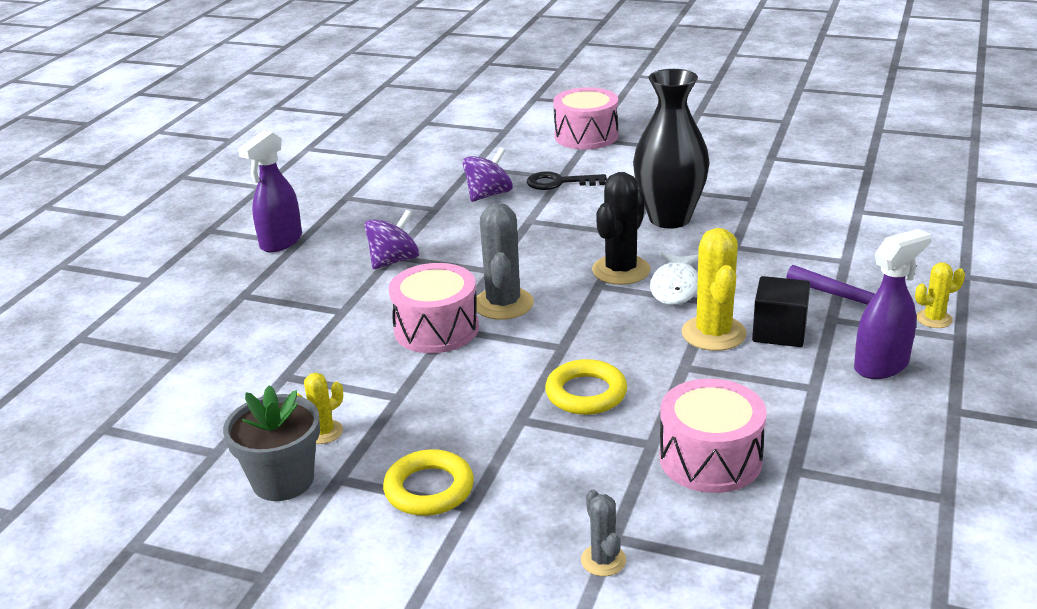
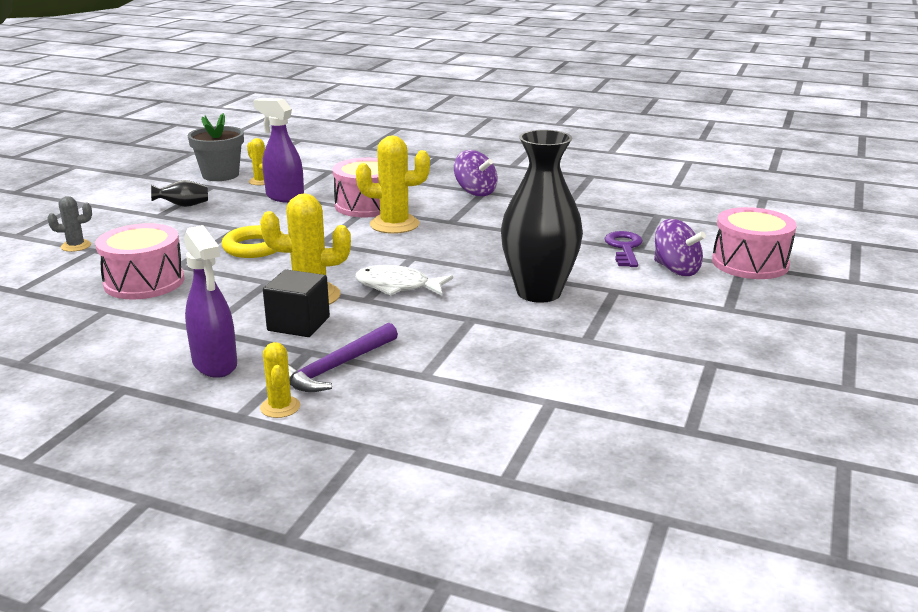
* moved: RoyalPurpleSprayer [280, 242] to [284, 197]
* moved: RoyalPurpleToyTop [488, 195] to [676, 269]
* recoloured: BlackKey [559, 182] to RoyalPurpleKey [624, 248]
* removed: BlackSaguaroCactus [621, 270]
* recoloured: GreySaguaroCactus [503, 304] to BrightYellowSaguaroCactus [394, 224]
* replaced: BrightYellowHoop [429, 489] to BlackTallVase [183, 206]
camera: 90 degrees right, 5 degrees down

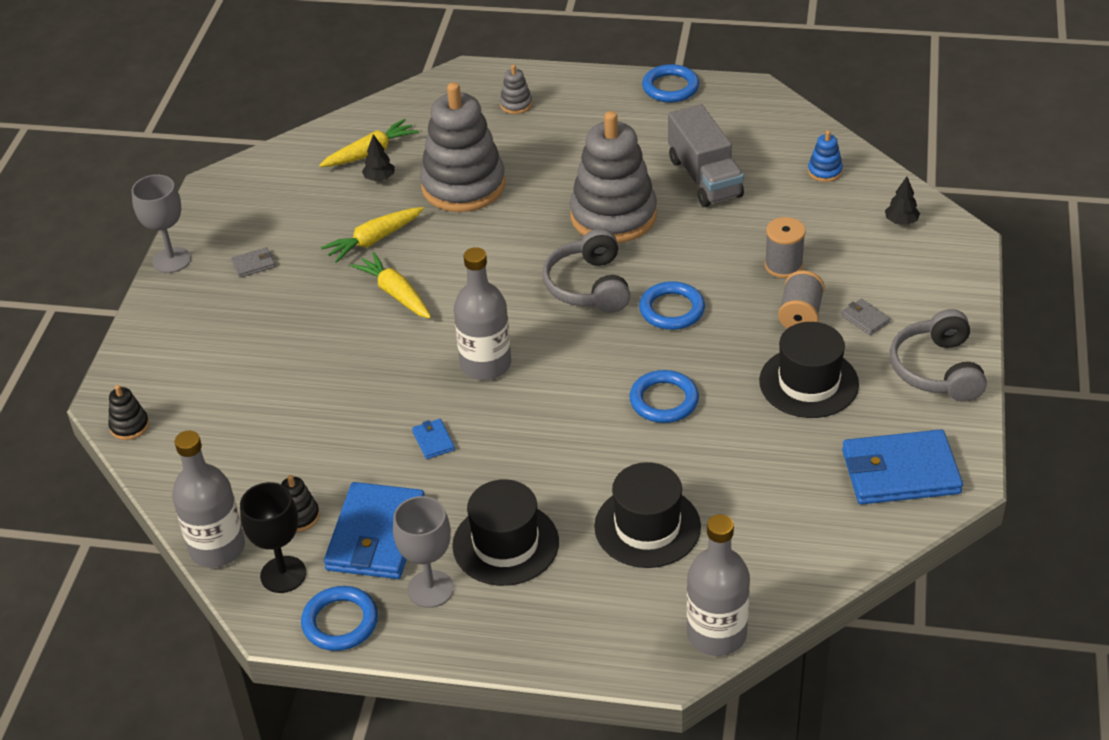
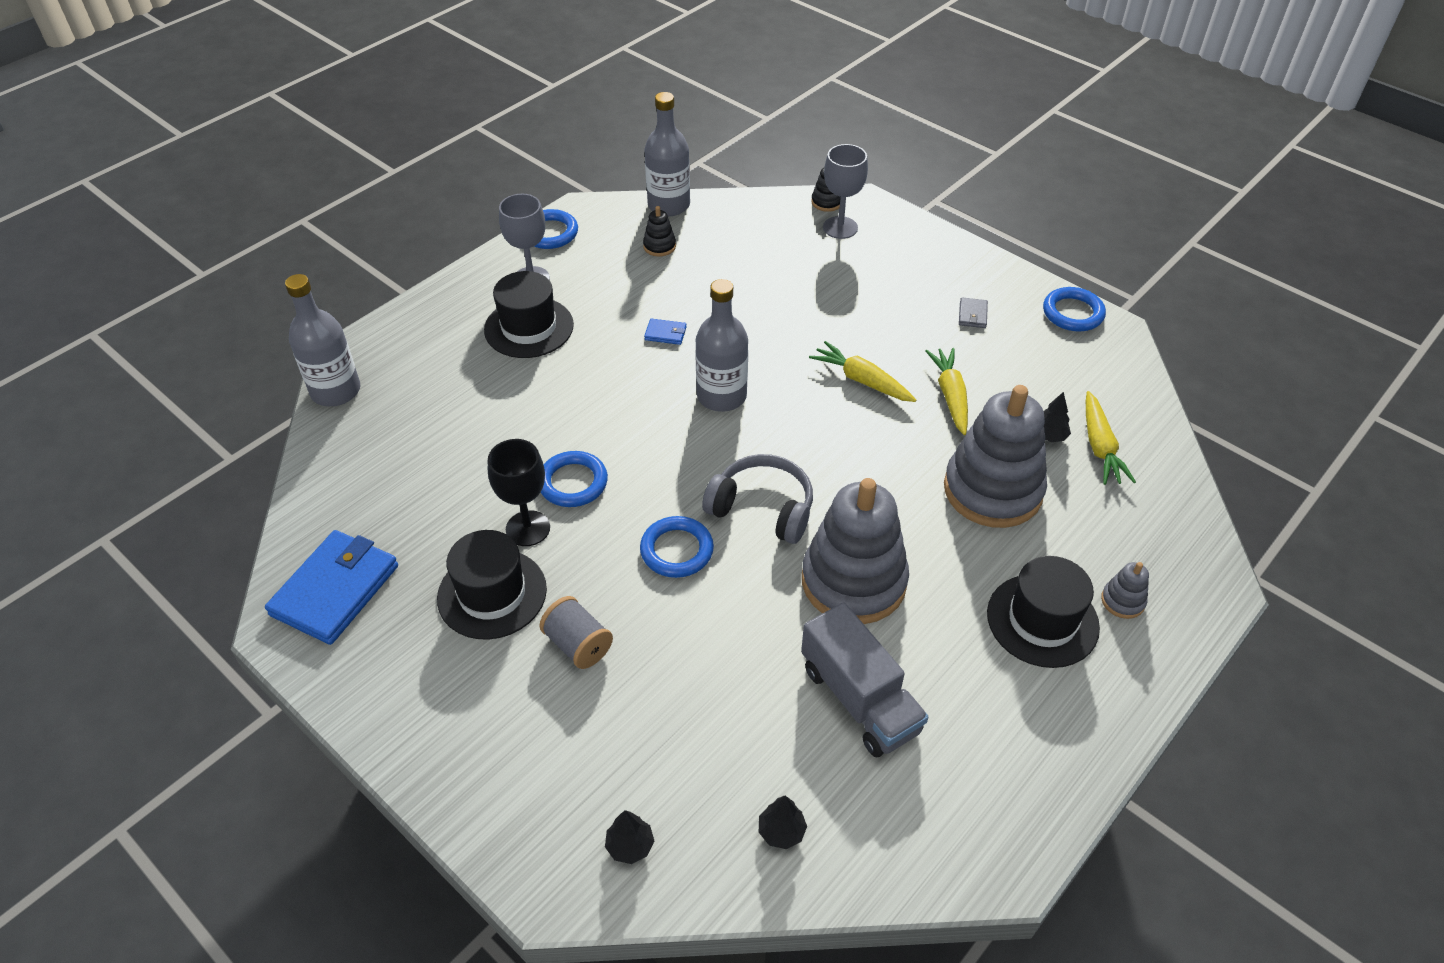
* moved: BlueHoop [670, 87] to [1073, 313]
* turned: GreyTruck [704, 178] = [859, 699] 135 degrees counterclockwise
* replaced: BlueStackingToy [824, 171] to BlackFirTree [781, 831]
* moved: GreyWineGlass [171, 260] to [840, 228]
* removed: GreyReelOfThread [783, 265]
* turned: BrightYellowCarrot [395, 293] = [861, 380] 135 degrees counterclockwise
* removed: GreyWallet [865, 319]
* removed: GreyHeadphones [937, 370]
* moved: BlackHat [647, 526] to [1042, 620]
* moved: BlackWineGlass [283, 574] to [528, 528]
* removed: BlueWallet [376, 535]
camera: 120 degrees right, 5 degrees up

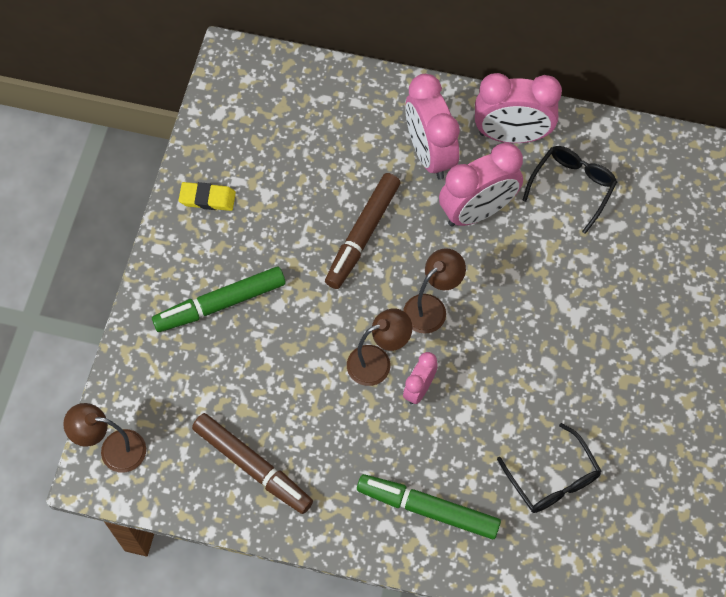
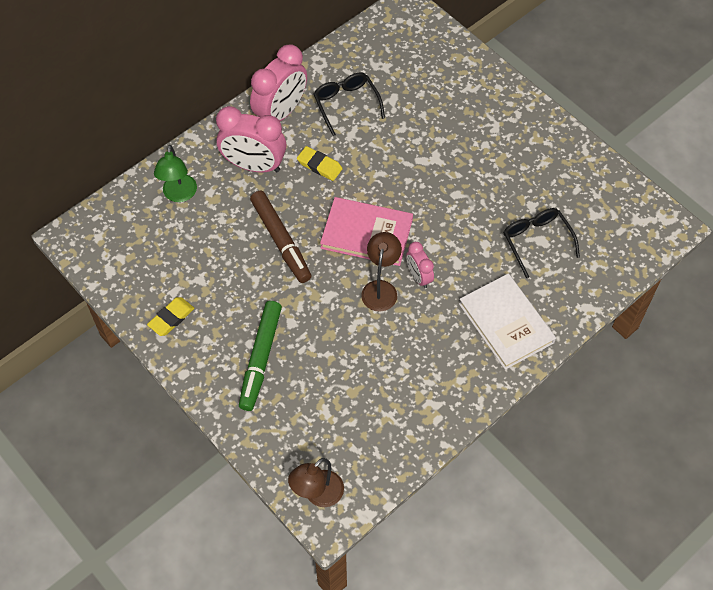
* replaced: RosePinkAlarmClock [477, 211] to BrightYellowPencilEraser [319, 165]
* replaced: RussetDeskLamp [431, 307] to RosePinkHardcover [366, 234]
* removed: RussetMarker [252, 466]
* turned: BlackGlasses [553, 479] = [536, 241] 120 degrees counterclockwise
* replaced: GreenMarker [428, 509] to SnowWhiteHardcover [506, 323]
* added: GreenDeskLamp [179, 195]
camera: 55 degrees left, 5 degrees down

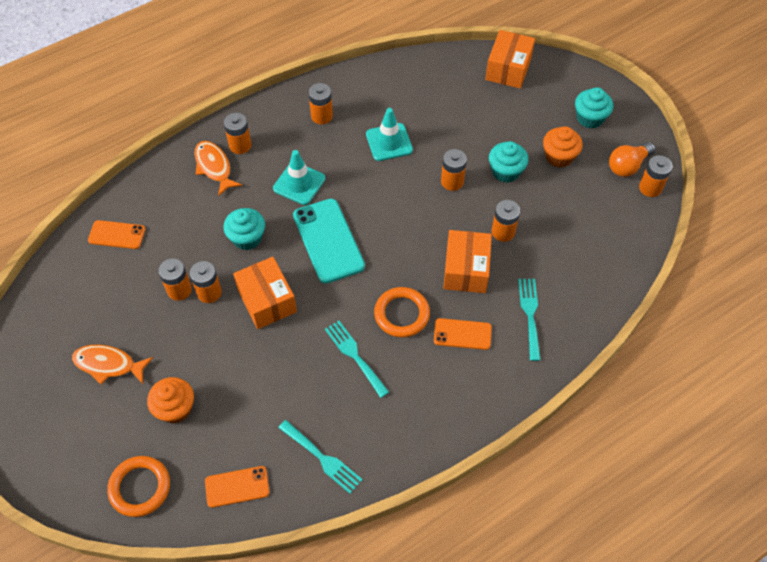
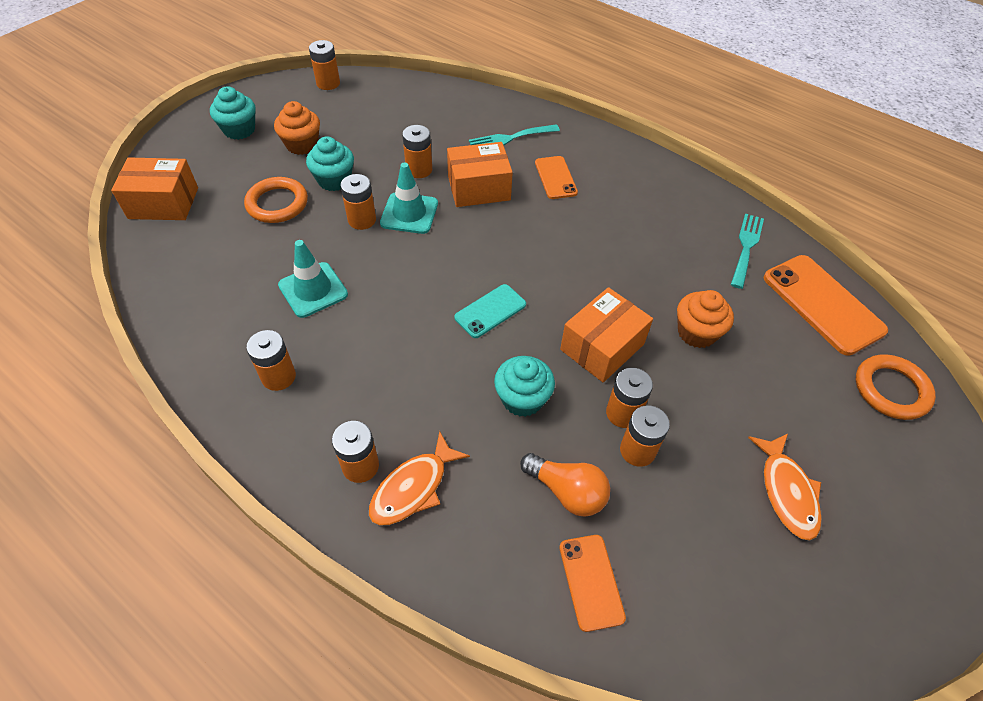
* moved: BrightOrangeLightbulb [627, 166] to [567, 491]
* moved: TurquoiseSafetyCone [299, 183] to [409, 213]
* resized: TurquoisePhone [328, 241] = [490, 311] x0.58
* moved: BrightOrangeHoop [402, 314] to [277, 204]
* removed: TurquoiseDinnerFork [354, 356]
* moved: BrightOrangeCupcake [175, 408] to [696, 332]
* resized: BrightOrangePhone [237, 487] = [822, 304] x1.73
camera: 110 degrees left, 5 degrees down

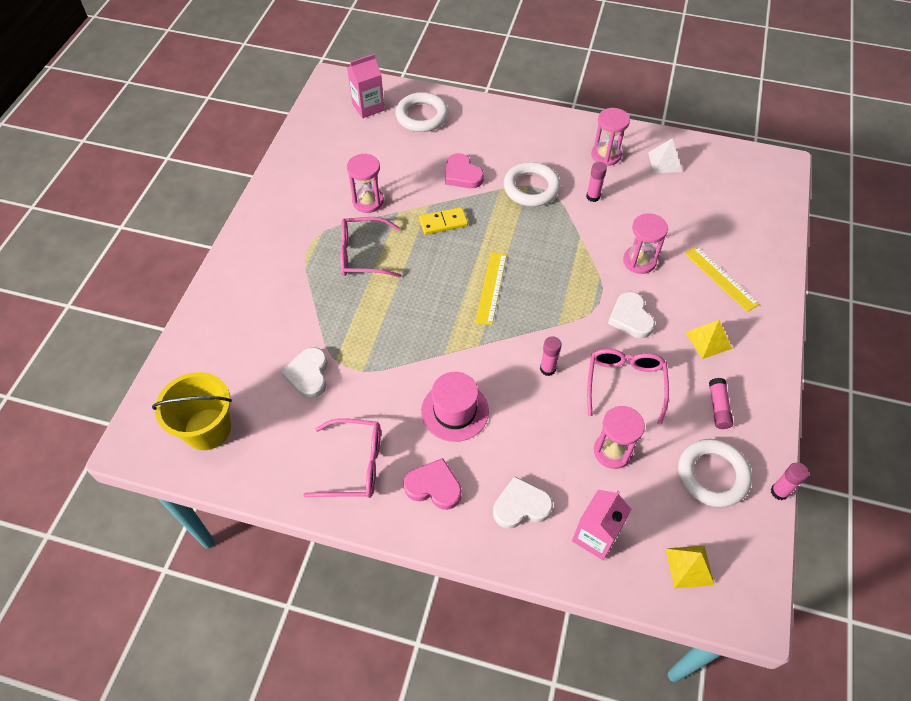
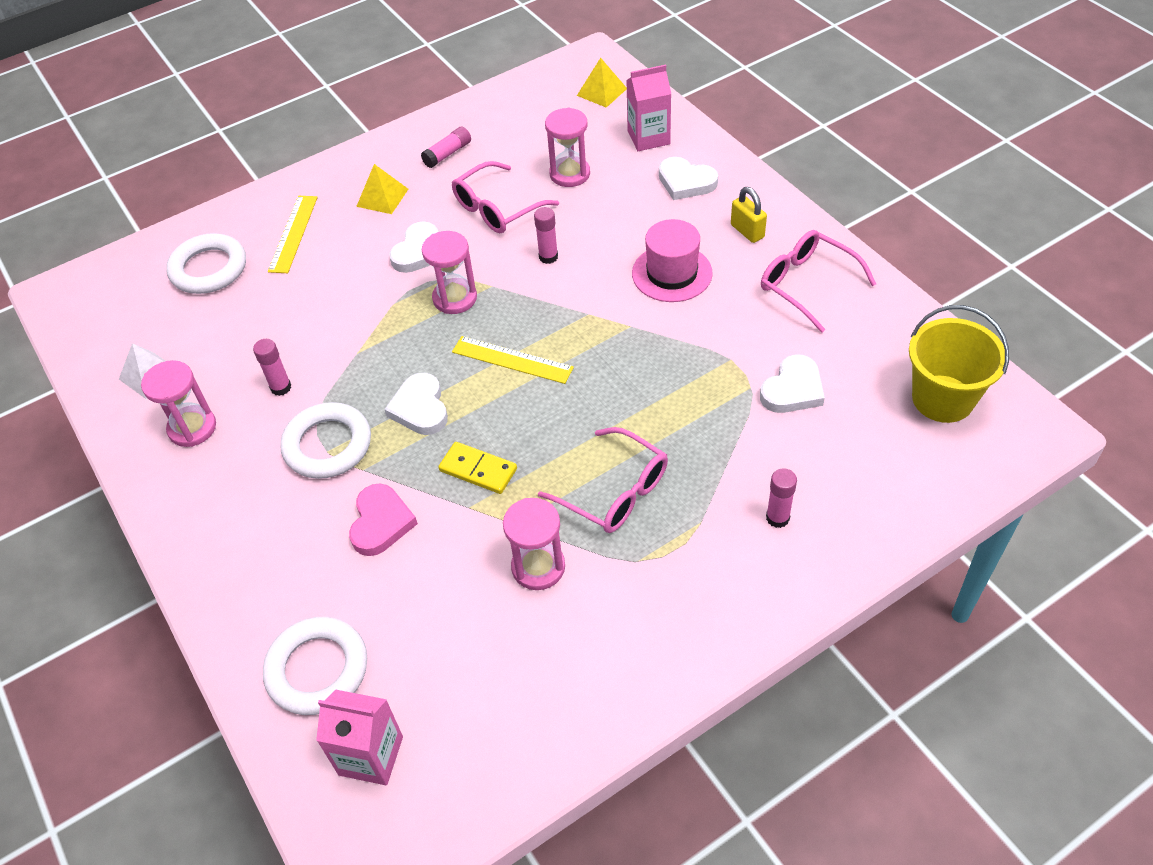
* moved: RosePinkSandglass [639, 261] to [455, 298]
* turned: BrightYellowMeasuringStick [491, 287] = [512, 359] 60 degrees clockwise
* moved: SnowWhiteHoop [712, 475] to [209, 269]
* replaced: RosePinkLoveHeart [434, 486] to BrightYellowPadlock [747, 231]
* moved: RosePinkStickOfGlue [779, 492] to [777, 518]
* added: SnowWhiteLoveHeart [420, 408]
camera: 135 degrees left, 5 degrees down

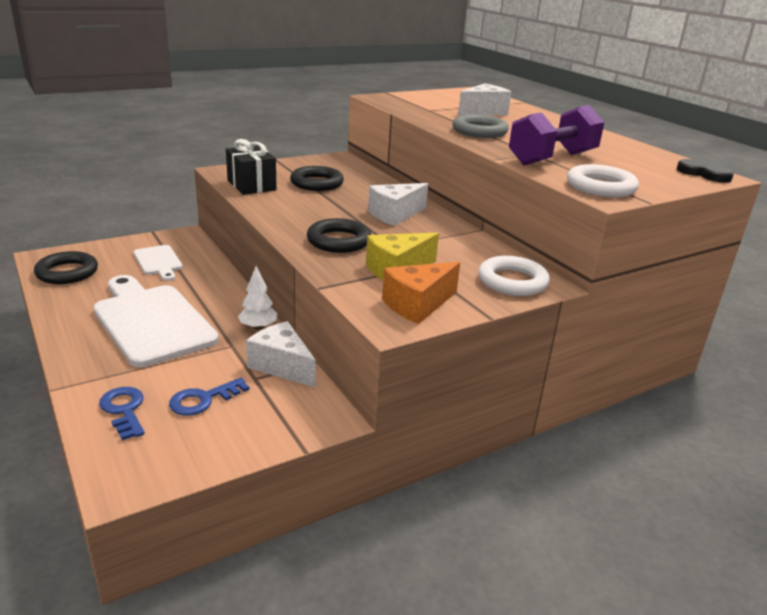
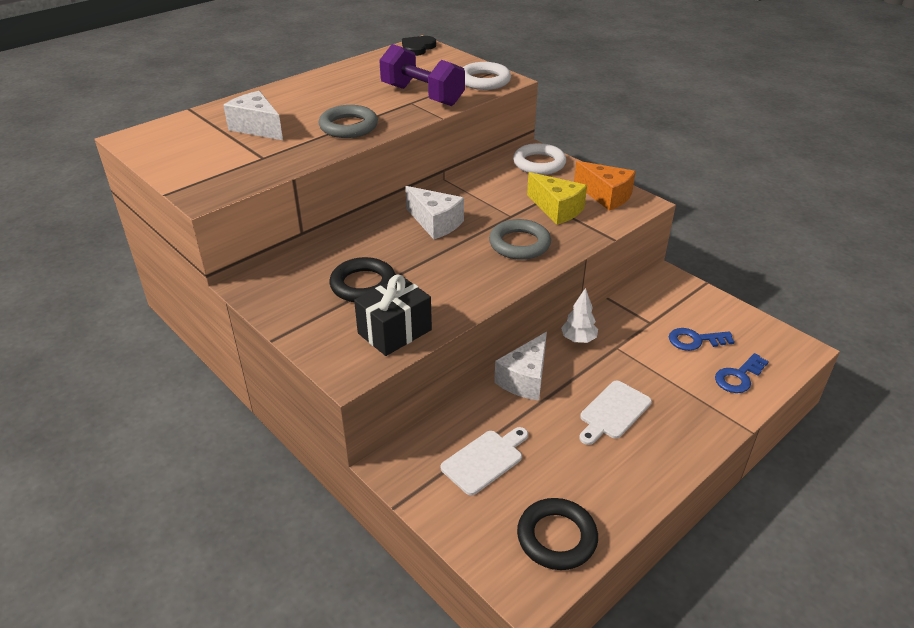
* recoloured: BlackHoop [339, 241] to GreyHoop [519, 244]
* resized: SnowWhiteCuttingBoard [152, 321] = [613, 412] x0.51
* moved: SnowWhiteCheese [282, 366] to [525, 379]
* turned: BlueKey [203, 400] = [695, 340] 135 degrees clockwise
camera: 100 degrees left, 10 degrees up

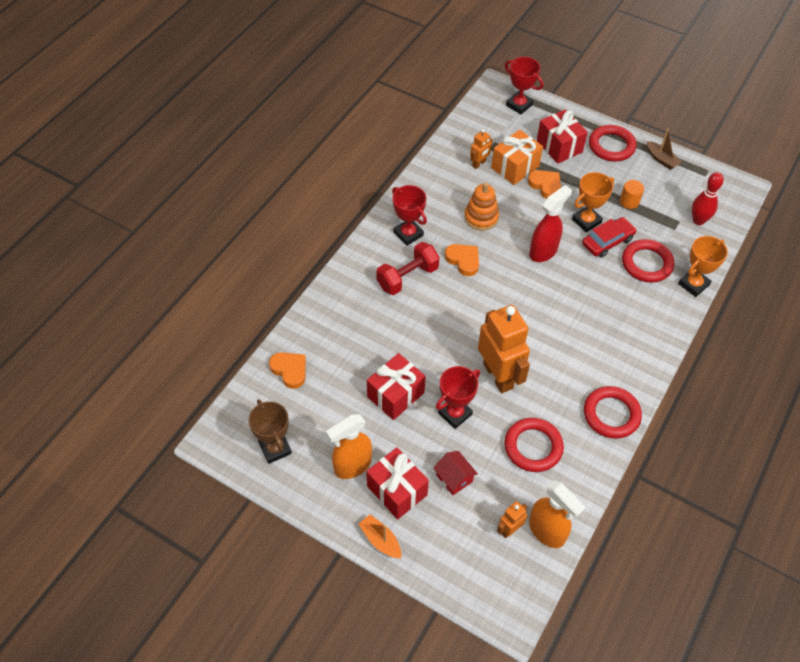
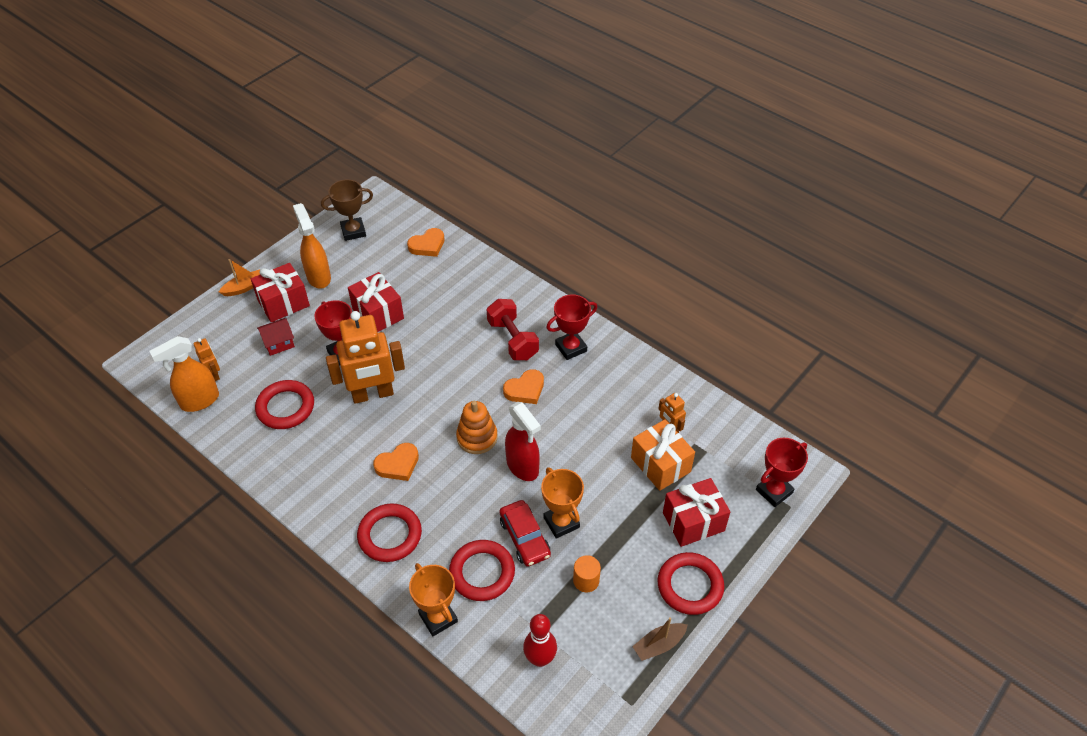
* moved: BrightOrangeLoveHeart [545, 185] to [398, 464]
* moved: BrightOrangeStackingToy [481, 217] to [477, 437]
* moved: ScarletHoop [611, 414] to [390, 535]
camera: 100 degrees right, 5 degrees down

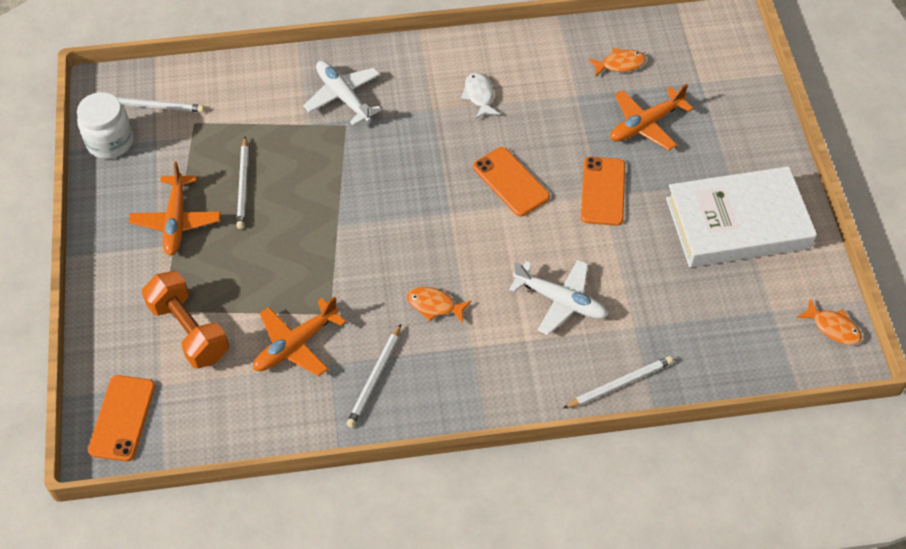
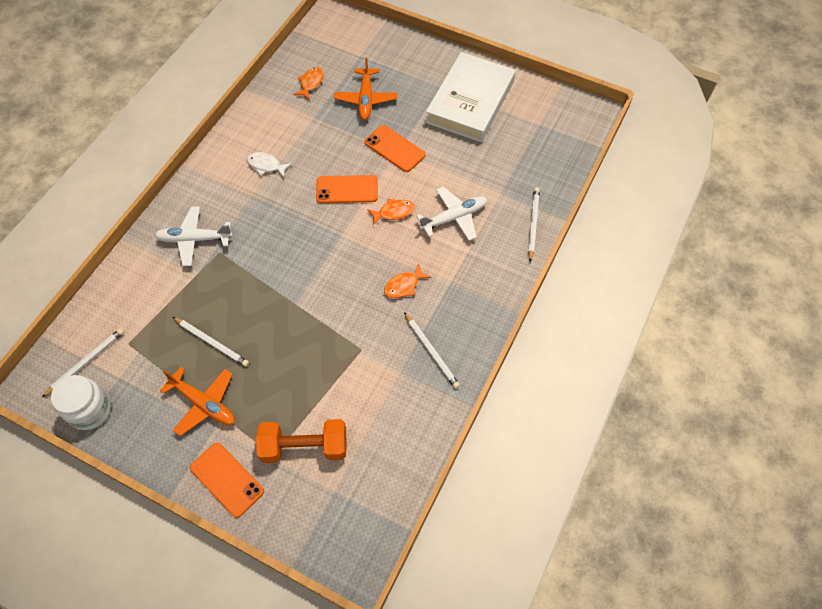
* removed: BrightOrangeAeroplane [296, 345]
* moved: BrightOrangeToyFish [832, 327] to [393, 212]
* moved: BrightOrangePhone [122, 418] to [227, 479]
camera: 55 degrees left, 5 degrees up

